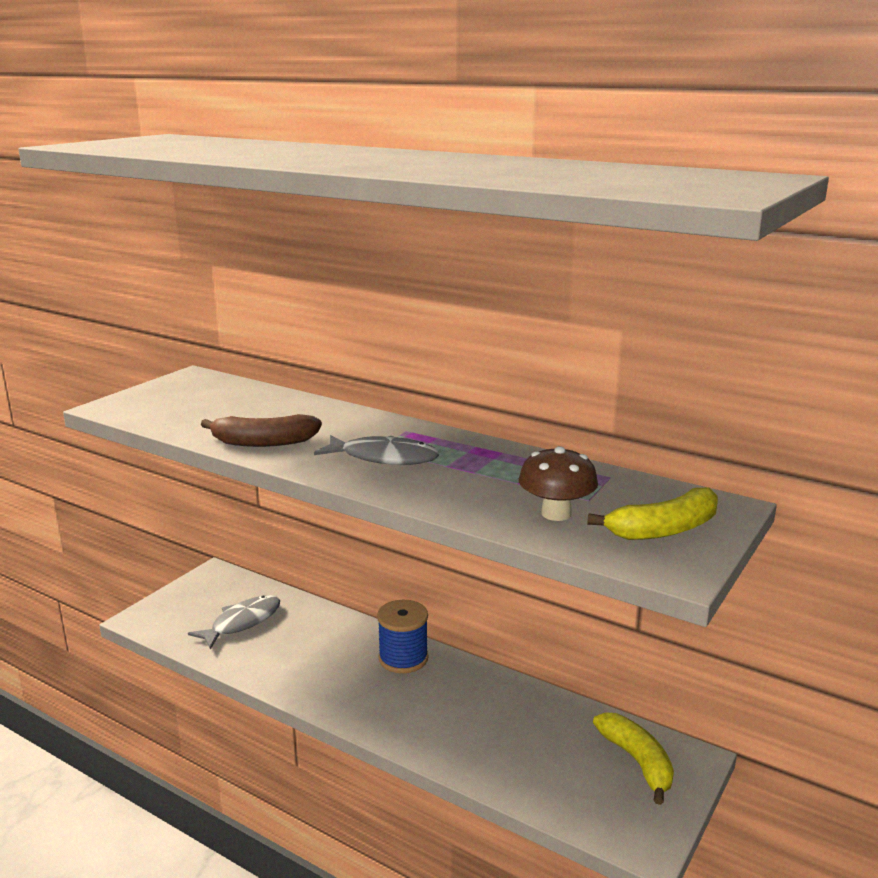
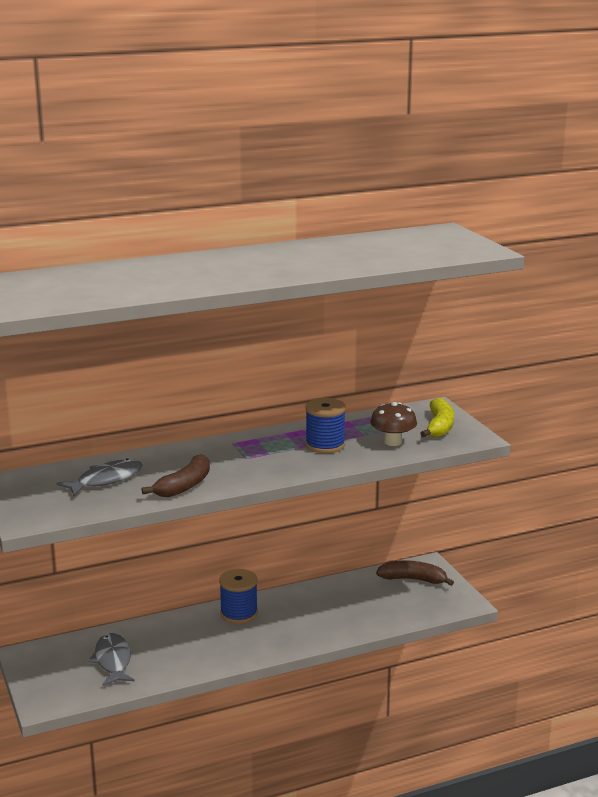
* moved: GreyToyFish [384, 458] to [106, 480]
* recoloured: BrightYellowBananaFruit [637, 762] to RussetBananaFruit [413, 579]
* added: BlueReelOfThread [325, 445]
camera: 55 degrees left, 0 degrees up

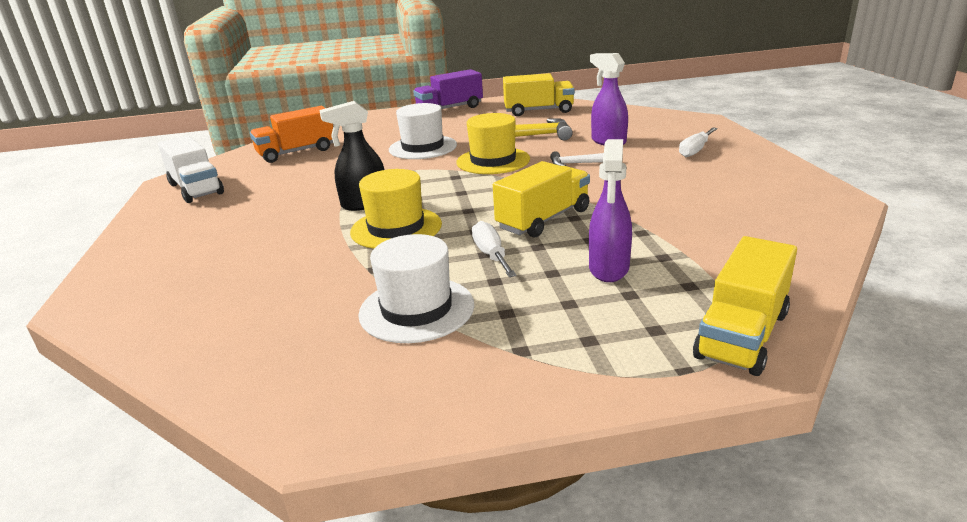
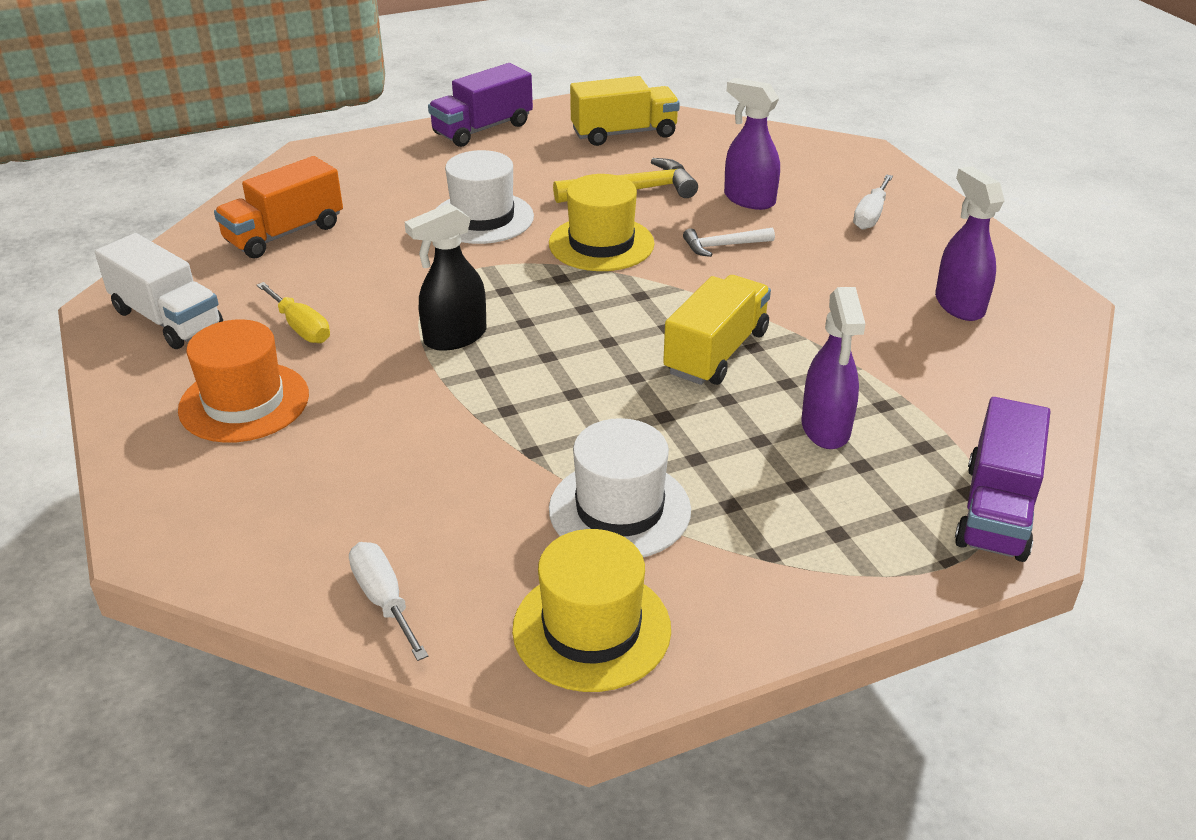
* moved: BrightYellowHat [396, 228] to [591, 629]
* moved: SnowWhiteScrewdriver [491, 255] to [384, 600]
* recoloured: BrightYellowTruck [742, 335] to RoyalPurpleTruck [996, 510]
* added: RoyalPurpleSprayer [959, 305]
* added: BrightYellowScrewdriver [301, 327]
* added: BrightOrangeHat [244, 402]
camera: 15 degrees left, 10 degrees up

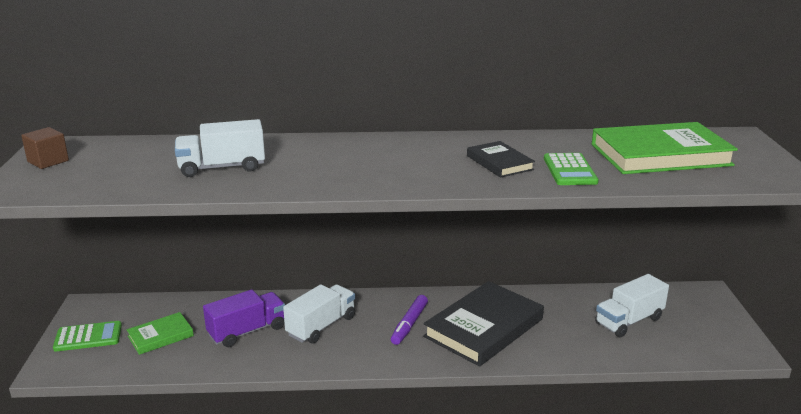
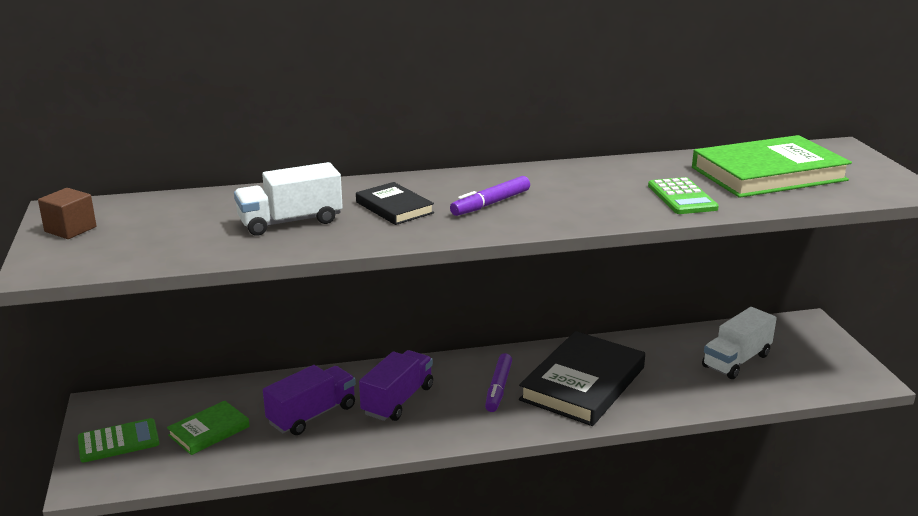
* moved: BlackHardcover [499, 163] to [394, 207]
* recoloured: SnowWhiteTruck [321, 326] to RoyalPurpleTruck [398, 400]
* added: RoyalPurpleMarker [490, 204]
camera: 10 degrees left, 0 degrees up

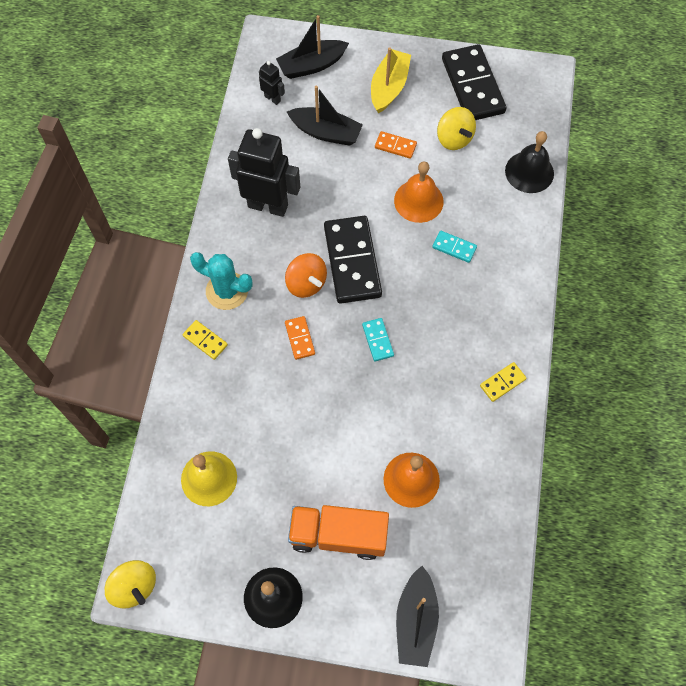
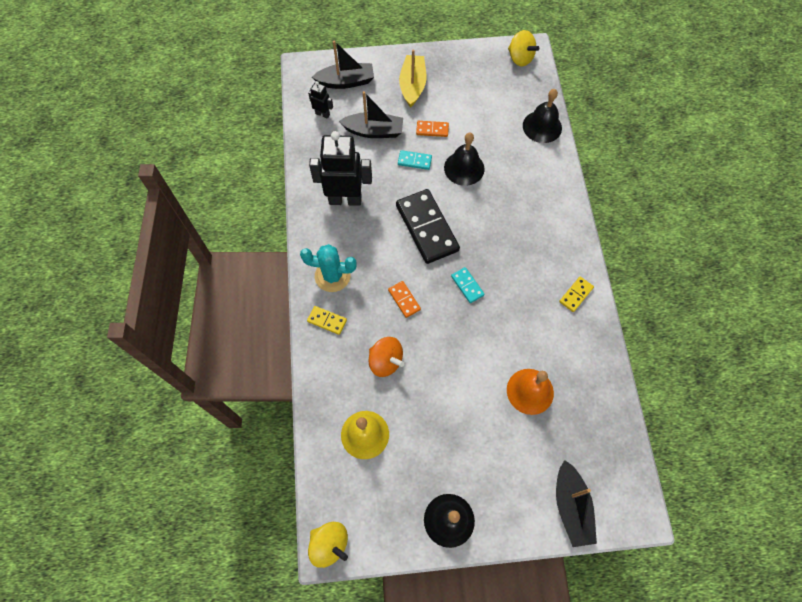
* turned: BlackSailboat [311, 65] = [346, 82] 150 degrees counterclockwise
* removed: BlackDomino [473, 86]
* moved: BrightYellowToyTop [454, 138] to [520, 58]
* recoloured: BrightOrangeBell [418, 201] to BlackBell [464, 168]
* moved: TurquoiseDomino [454, 247] to [414, 161]
* moved: BrightOrangeToyTop [306, 283] to [385, 361]
* removed: BrightOrangeTruck [338, 535]
camera: 15 degrees left, 0 degrees up

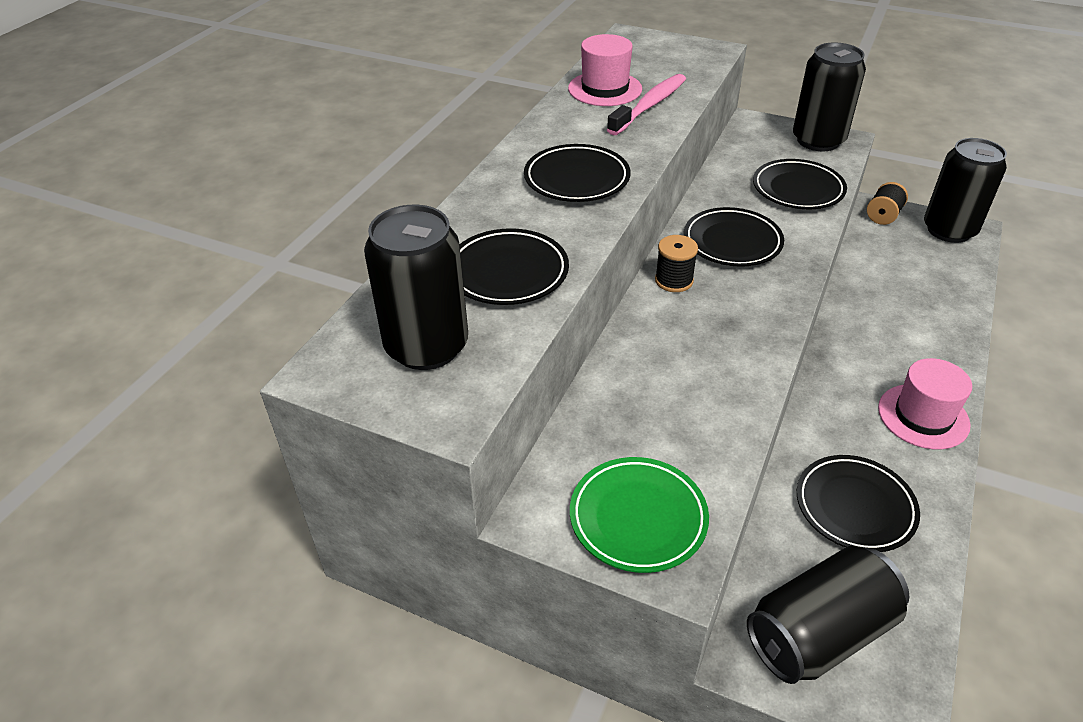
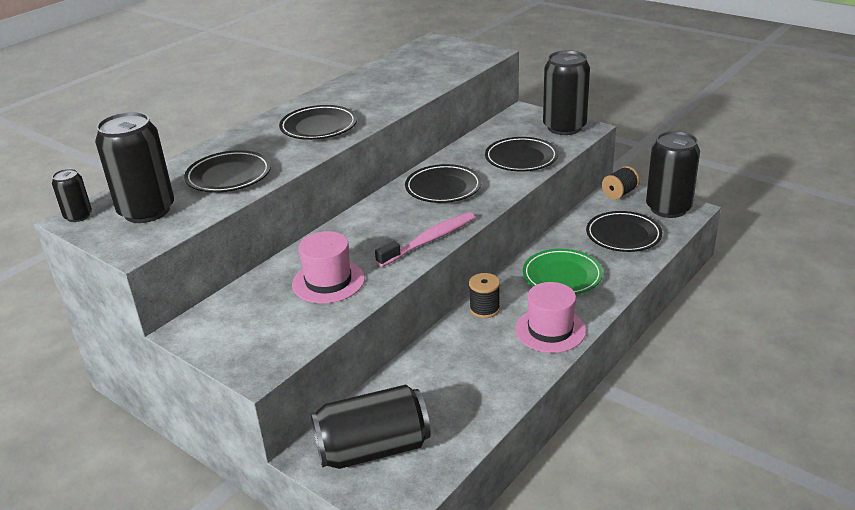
* moved: RosePinkHat [605, 89] to [328, 281]
* moved: RosePinkToothBrush [649, 105] to [429, 240]
* moved: BlackReelOfThread [674, 280] to [484, 309]
* moved: BlackPlate [855, 507] to [623, 235]
* moved: GreenPlate [638, 518] to [562, 276]
* added: BlackCan [78, 216]
camera: 15 degrees right, 10 degrees down

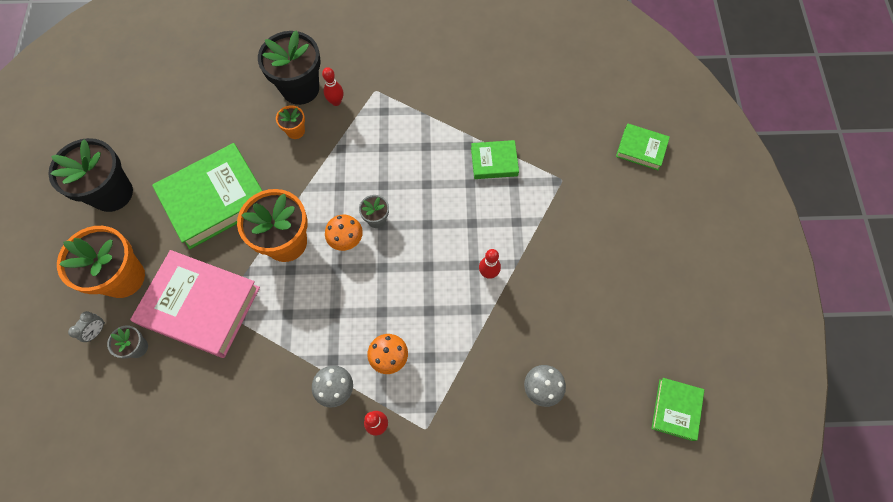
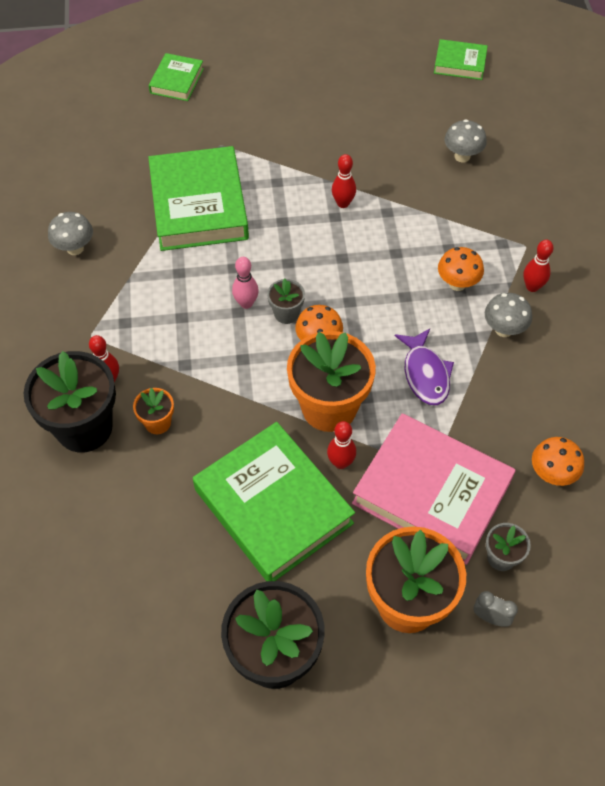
* resized: GreenHardcover [494, 162] = [199, 205] x1.97
* turned: RosePinkHardcover [200, 306] = [431, 492] 75 degrees counterclockwise
* added: GreyMushroom [75, 248]
* added: RosePinkTenpin [246, 303]
* added: RoyalPurpleToyFish [425, 374]
* added: ScarletTenpin [340, 462]
* added: BrightOrangeMushroom [551, 474]
camera: 95 degrees left, 10 degrees down

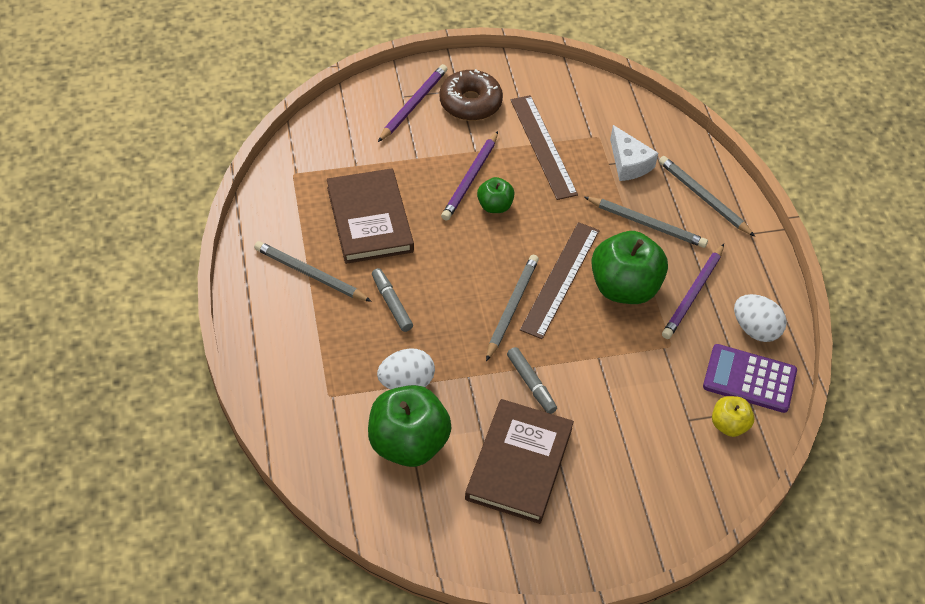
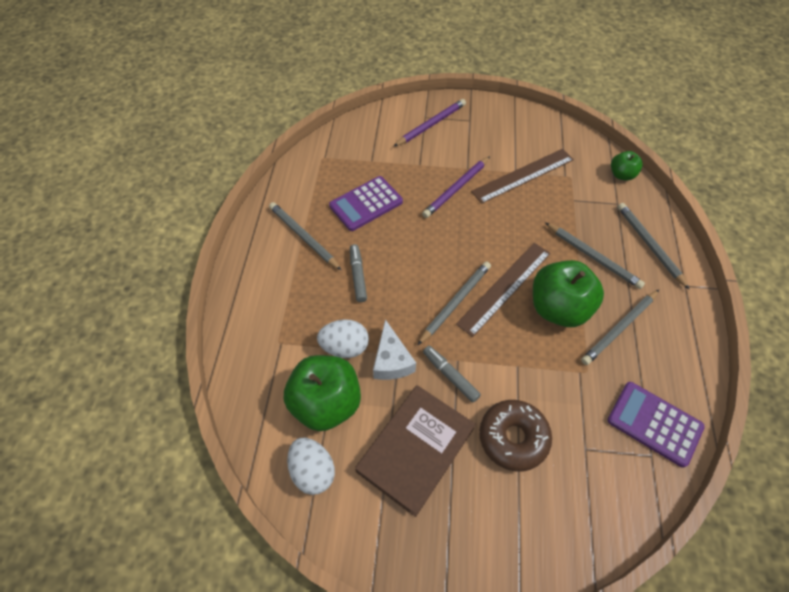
* moved: RussetDoughnut [470, 103] to [513, 438]
* turned: RussetMeasuringStick [543, 146] = [523, 175] 60 degrees clockwise
* moved: SnowWhiteCheese [629, 163] to [391, 360]
* replaced: RussetHardcover [370, 219] to RoyalPurpleCalculator [366, 204]
* moved: GreenApple [494, 206] to [621, 175]
* recoloured: RoyalPurplePencil [693, 294] to GreyPencil [619, 328]
* moved: SnowWhiteEgg [755, 329] to [313, 471]
* turned: GreyMarker [531, 384] = [450, 376] 150 degrees clockwise
* removed: BrightYellowApple [729, 425]
camera: 20 degrees right, 5 degrees up

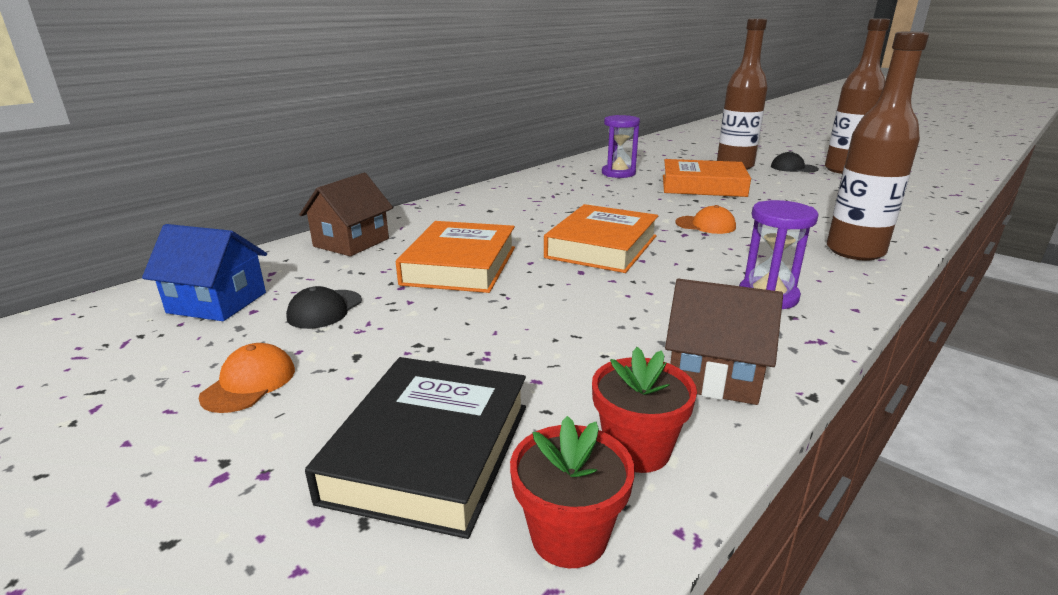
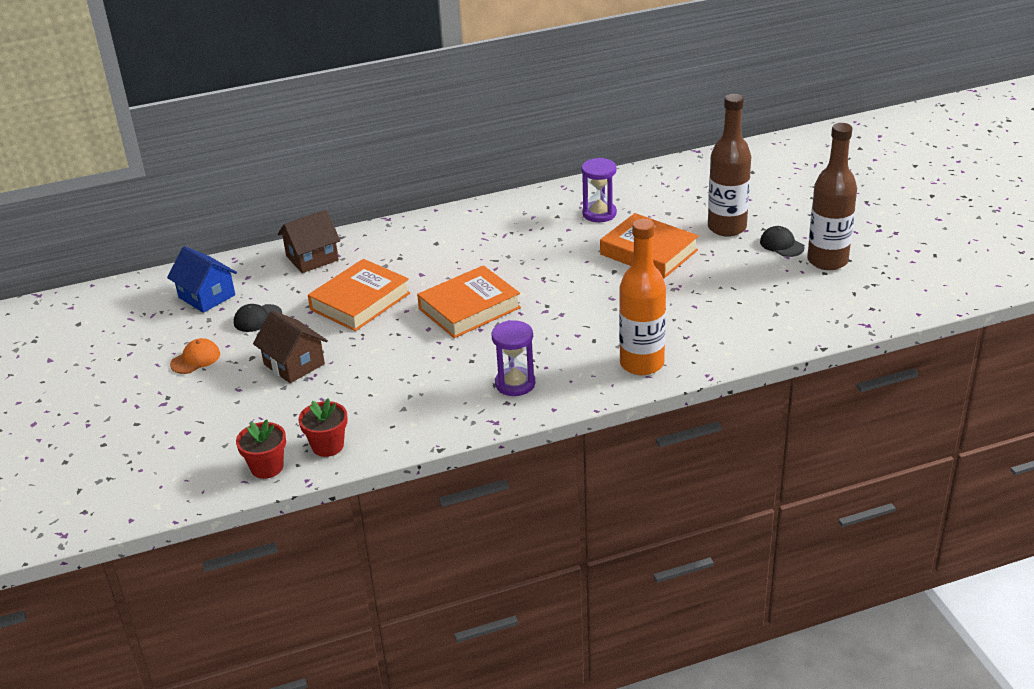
* recoloured: RussetBottle [855, 251] to BrightOrangeBottle [641, 364]
* removed: BrightOrangeCap [705, 225]
* moved: RussetToyHouse [714, 375] to [294, 364]
* removed: BlackHardcover [430, 451]
camera: 30 degrees right, 10 degrees up

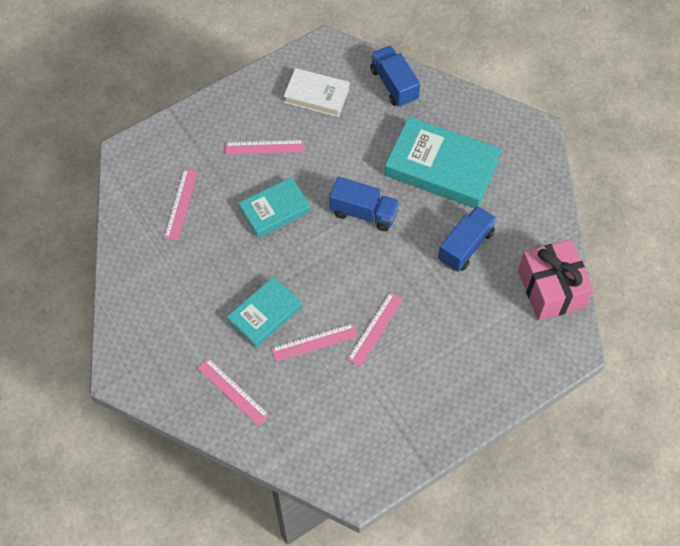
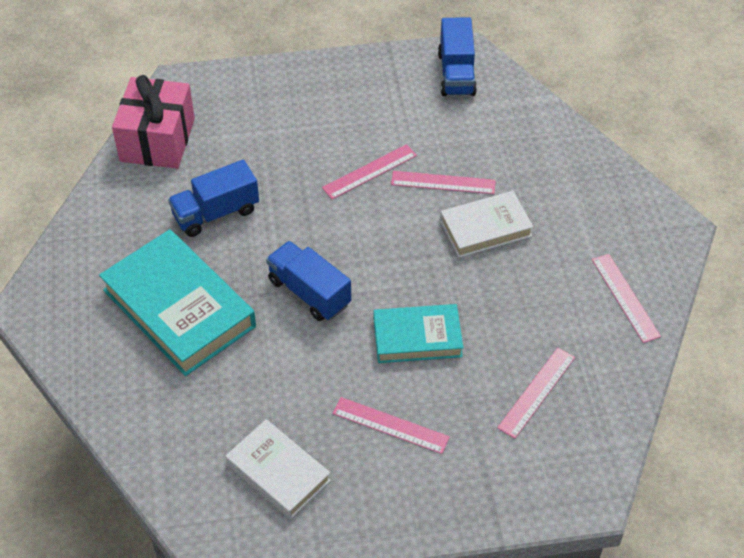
* moved: BlueTruck [394, 85] to [456, 73]
* recoloured: TurquoiseHardcover [265, 314] to SnowWhiteHardcover [485, 228]
* moved: RosePinkMeasuringStick [233, 391] to [625, 297]
camera: 155 degrees left, 10 degrees down

